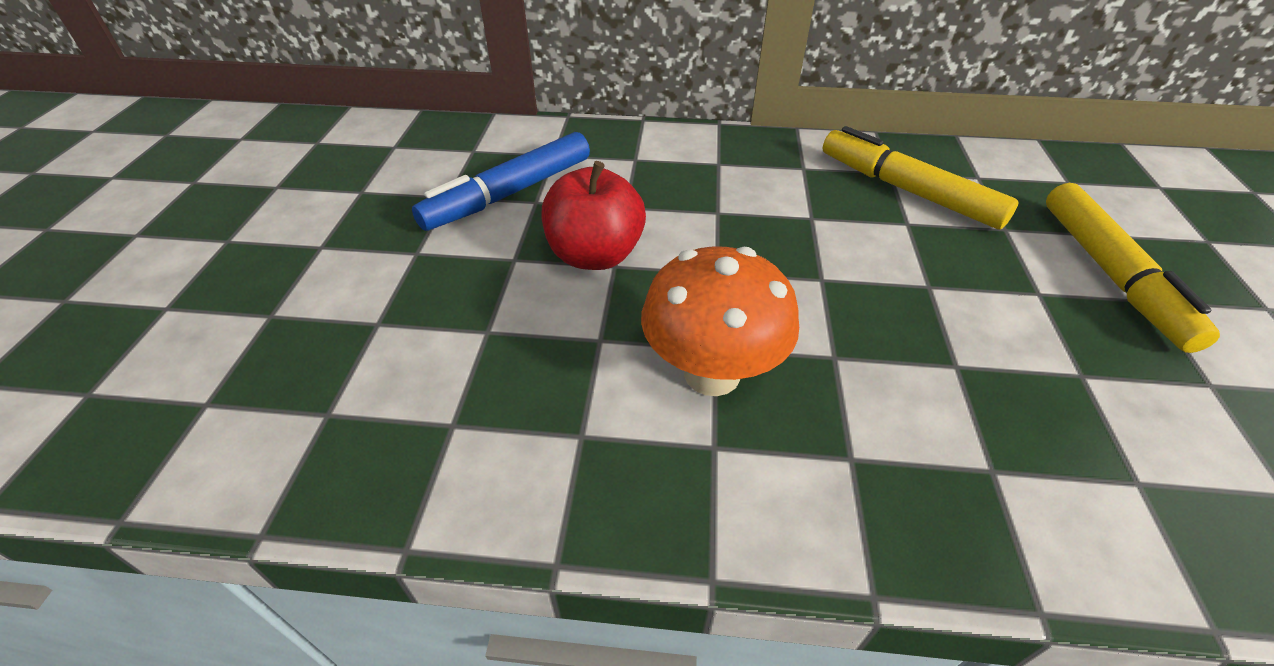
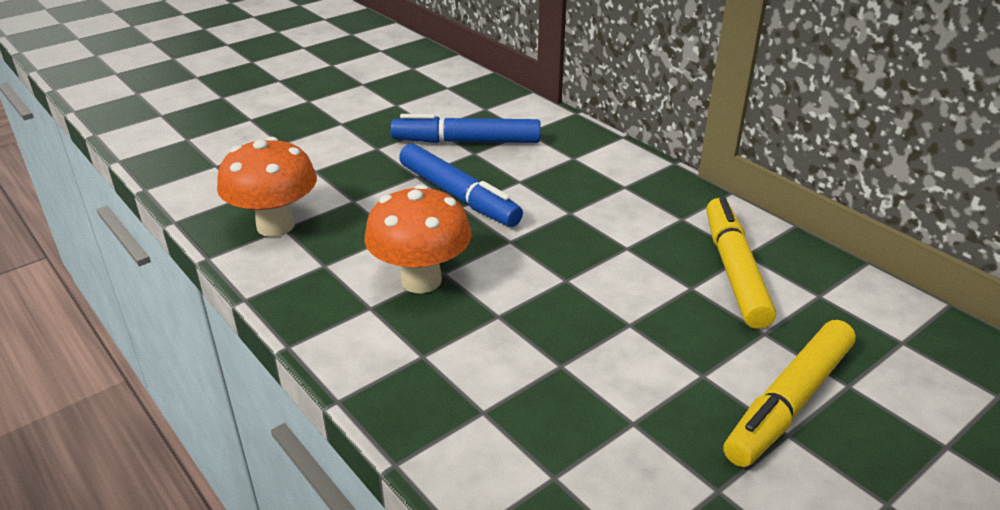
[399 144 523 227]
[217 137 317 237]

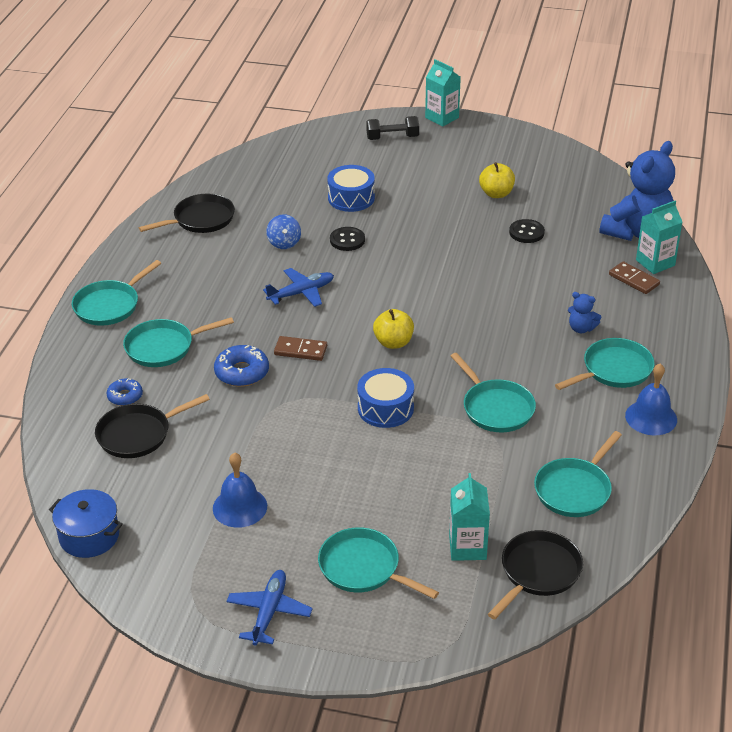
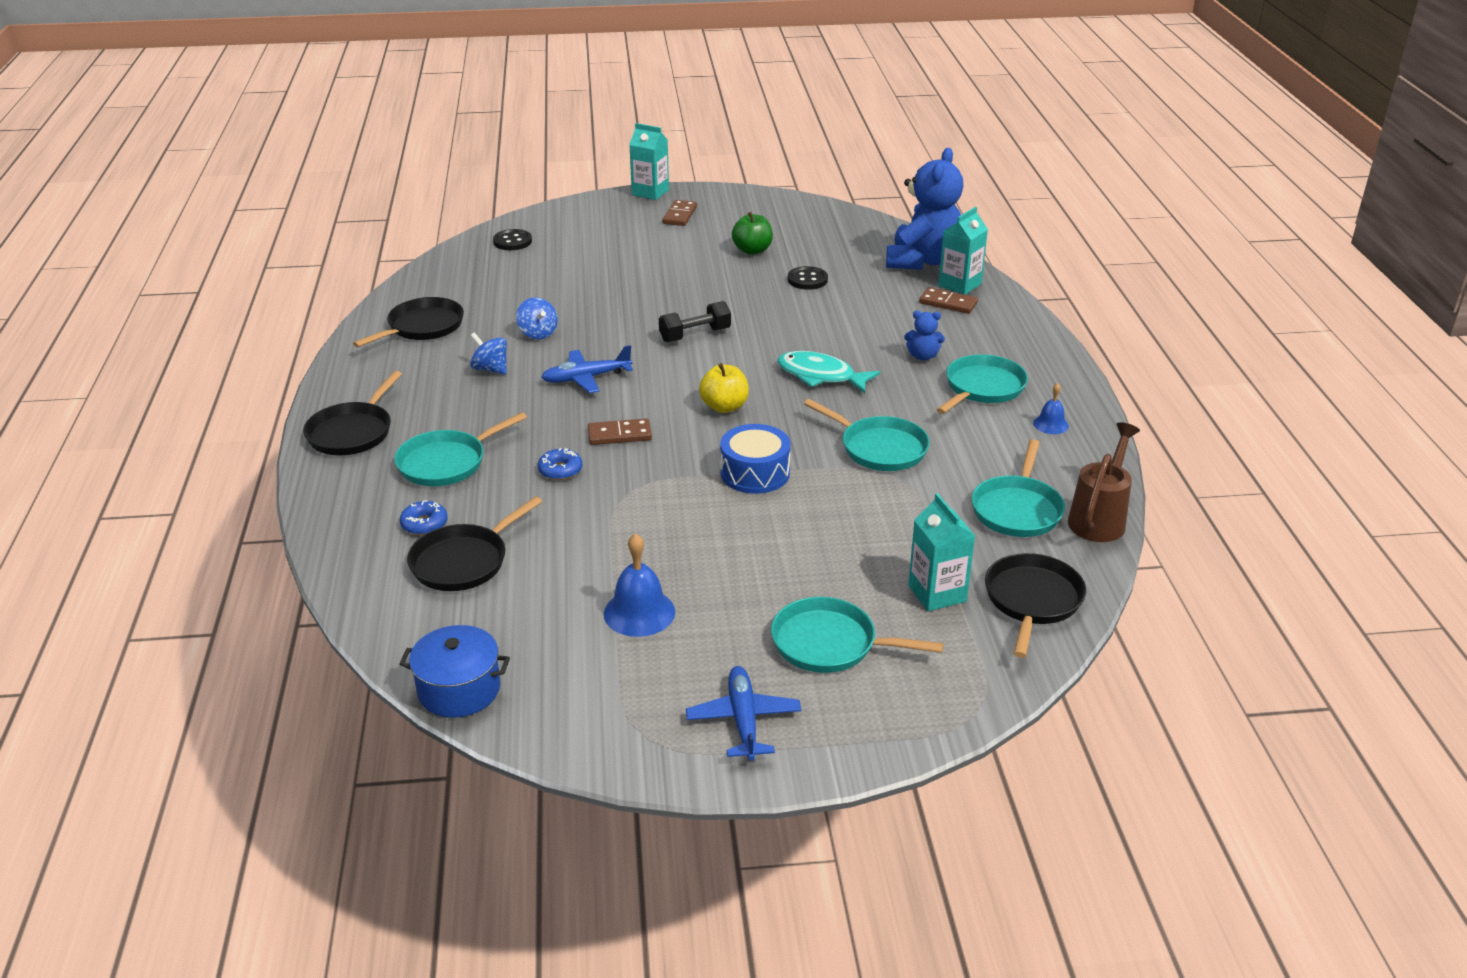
[659 301 731 342]
[732 212 773 255]
[327 165 375 212] (first image)
[493 229 532 250]
[303 371 402 456]
[541 345 633 393]
[538 448 583 480]
[1033 383 1069 434]
[663 200 697 226]
[470 332 507 375]
[777 351 880 393]
[1068 422 1140 542]

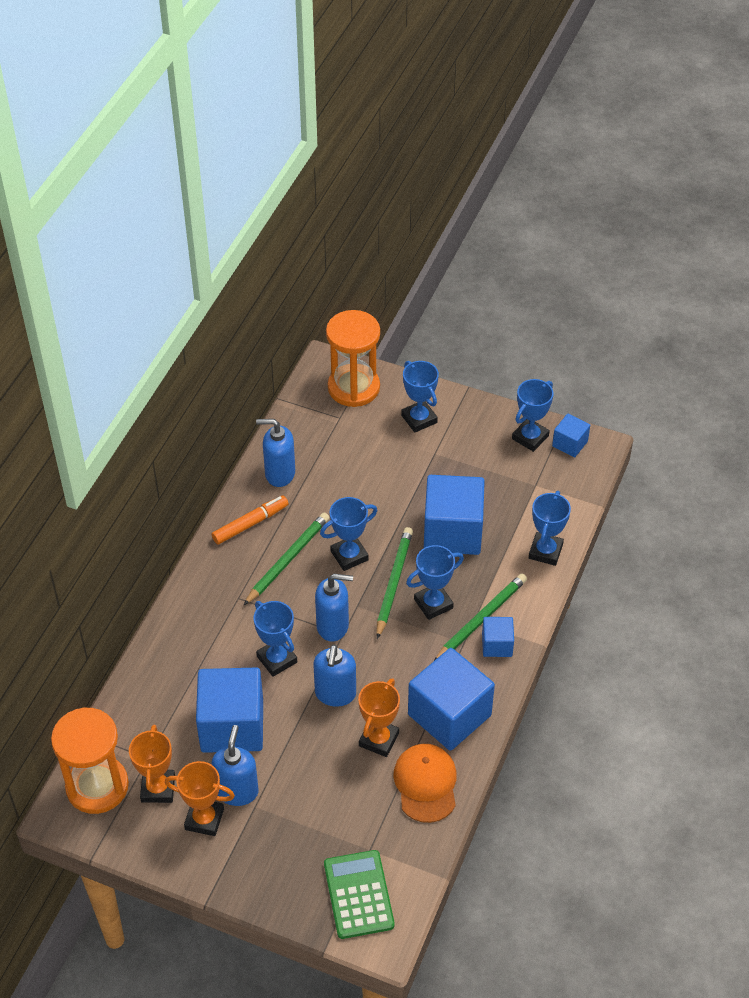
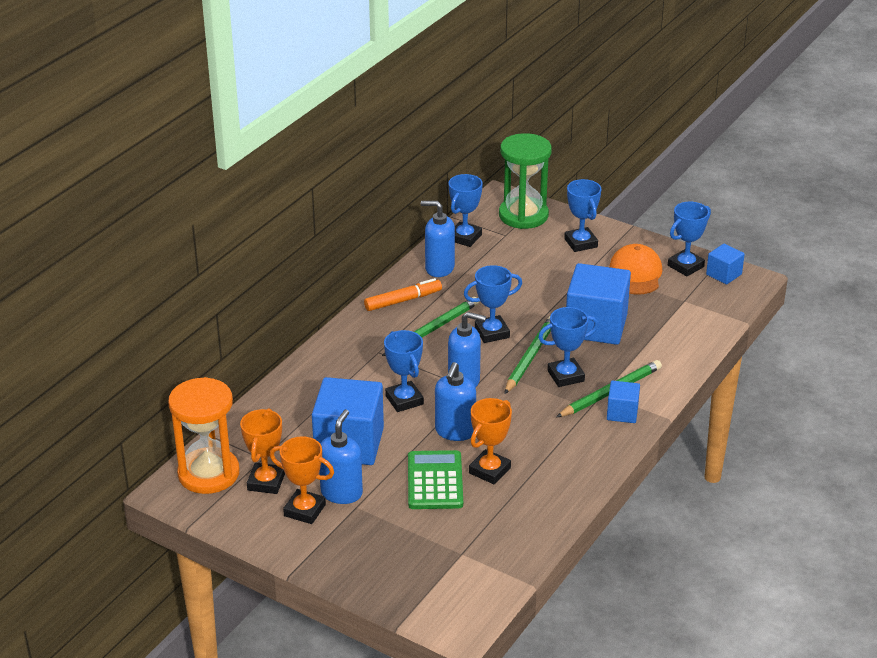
[499 133 552 229]
[449 174 483 247]
[408 648 495 751] (first image)
[609 244 662 295]
[408 450 463 509]

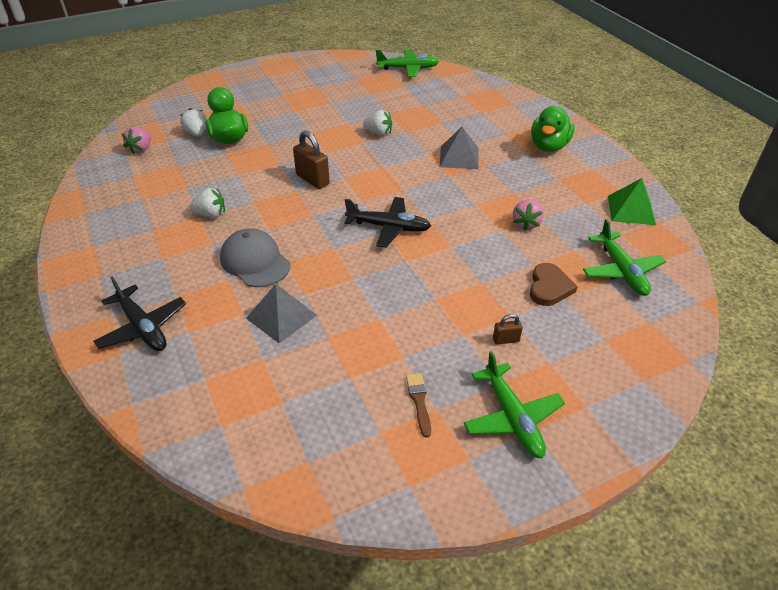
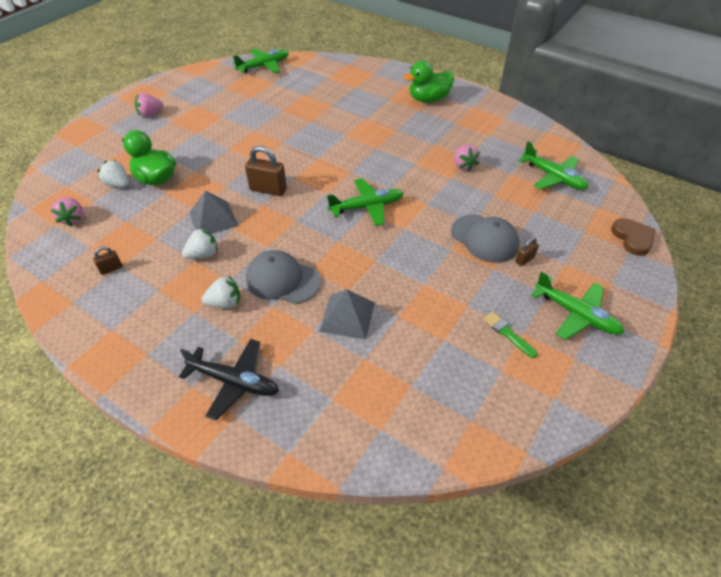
[404 61 454 103]
[202 275 240 309]
[189 190 239 234]
[608 178 656 225] (first image)
[327 178 404 226]
[611 218 655 256]
[483 312 537 358]
[135 93 163 117]
[451 215 520 263]
[93 246 123 275]

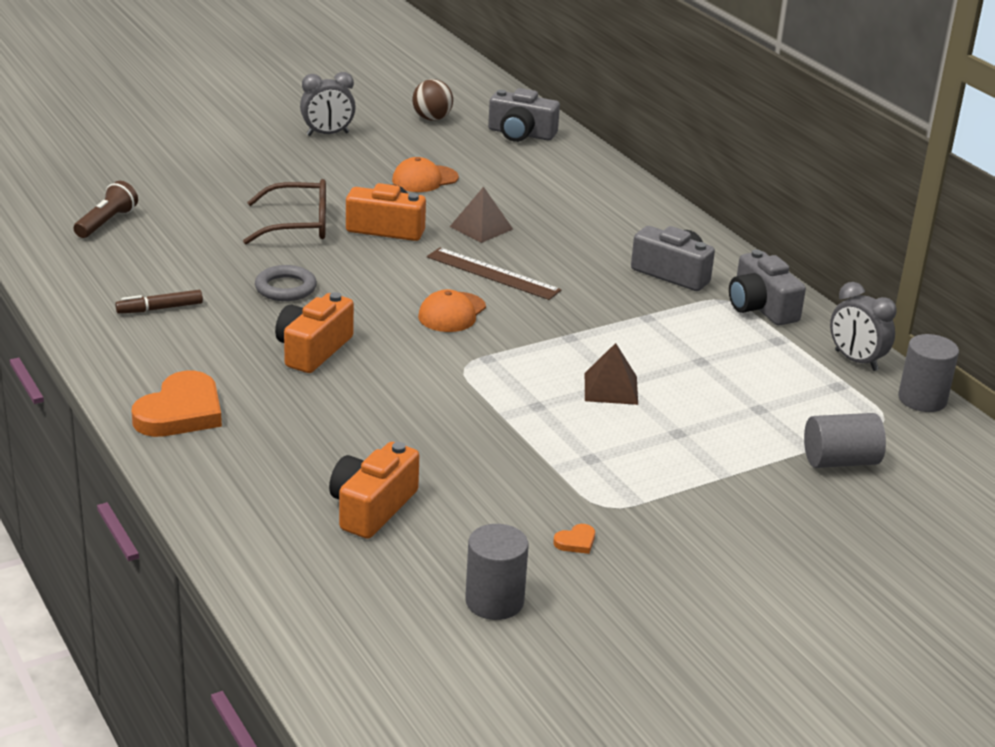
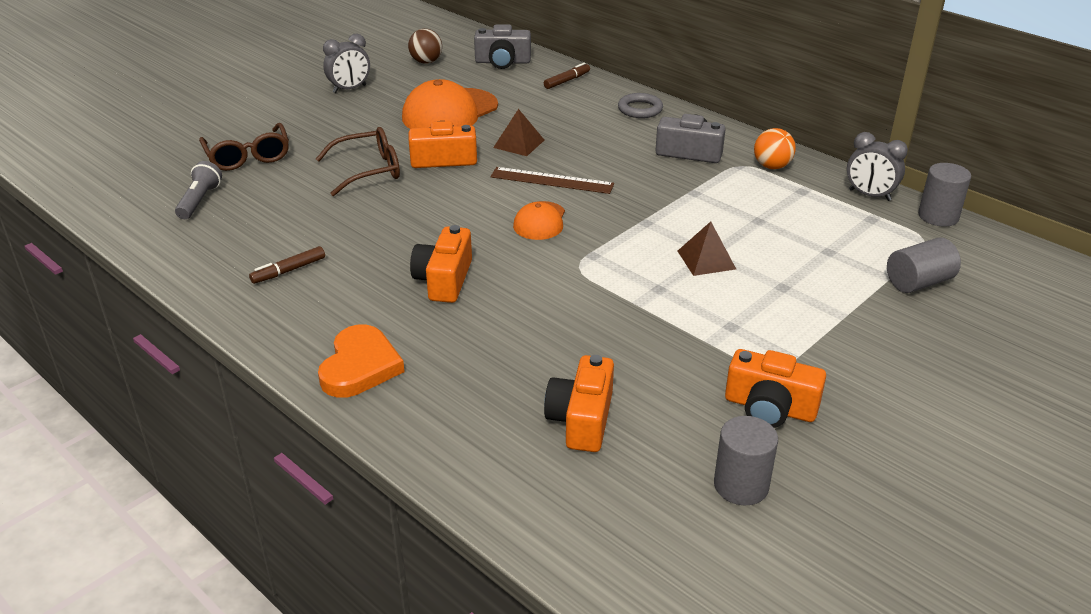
[402 79 498 129]
[175 161 222 219]
[754 128 796 169]
[618 93 663 118]
[725 349 826 428]
[544 63 590 89]
[199 123 289 171]

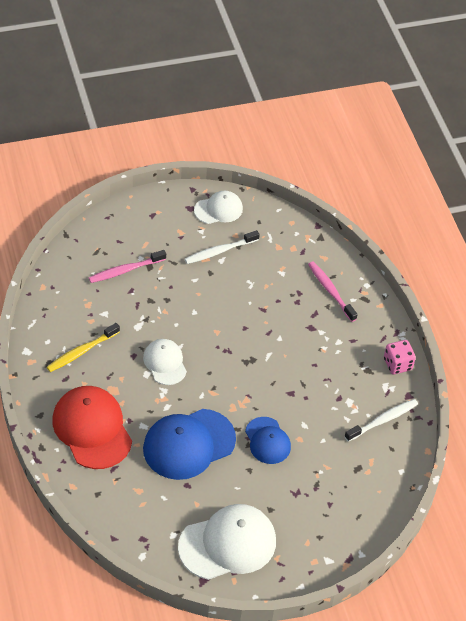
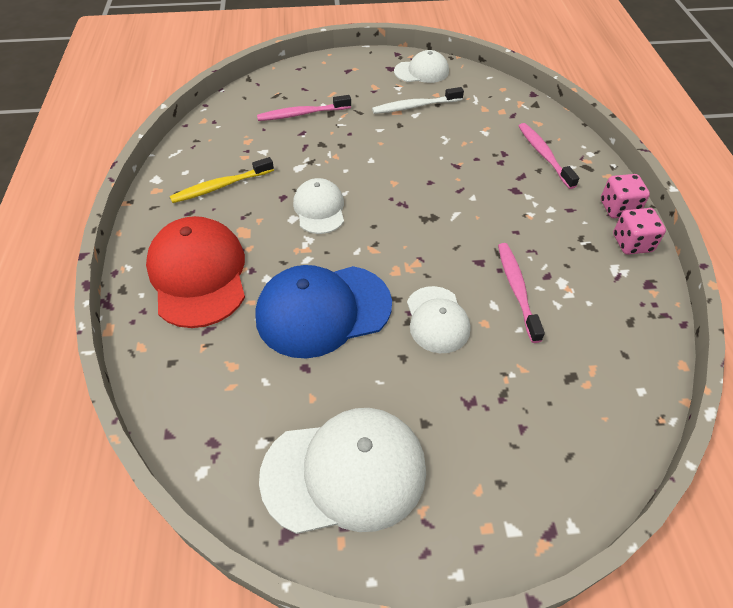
[345 399 418 442] (first image)
[407 286 470 353]
[601 174 650 218]
[498 243 545 343]

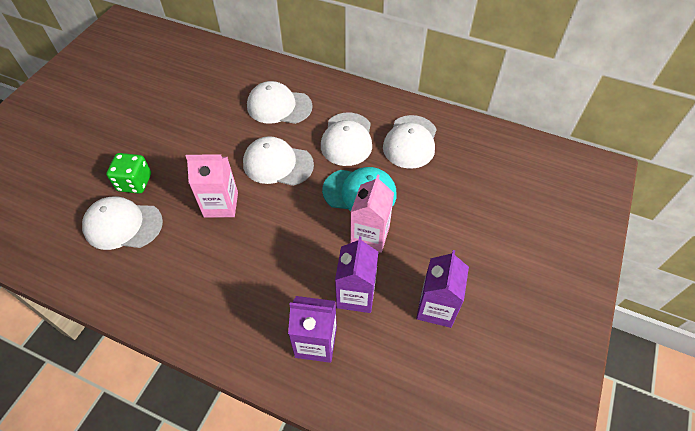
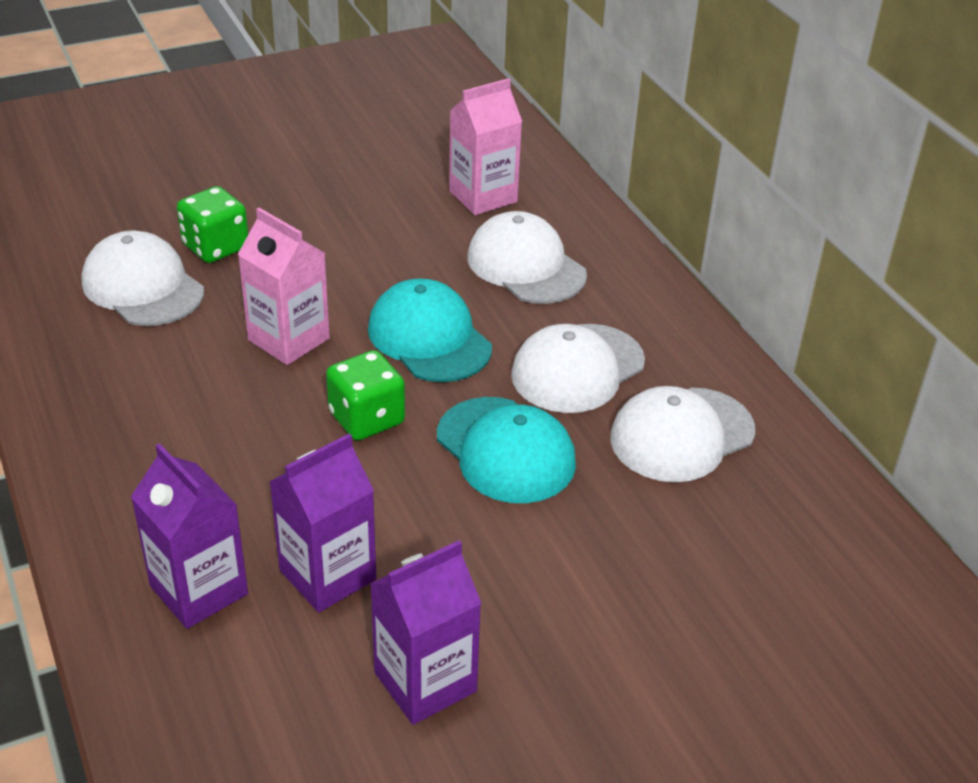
[368 279 492 382]
[449 78 522 215]
[326 350 405 440]

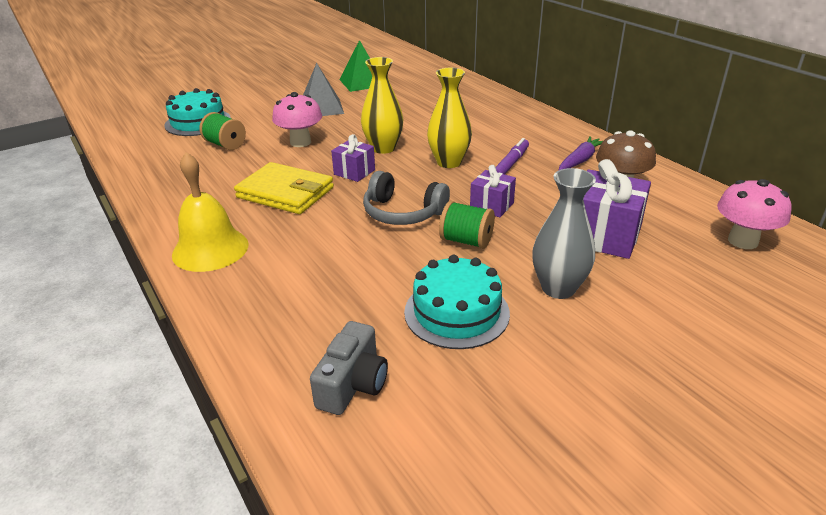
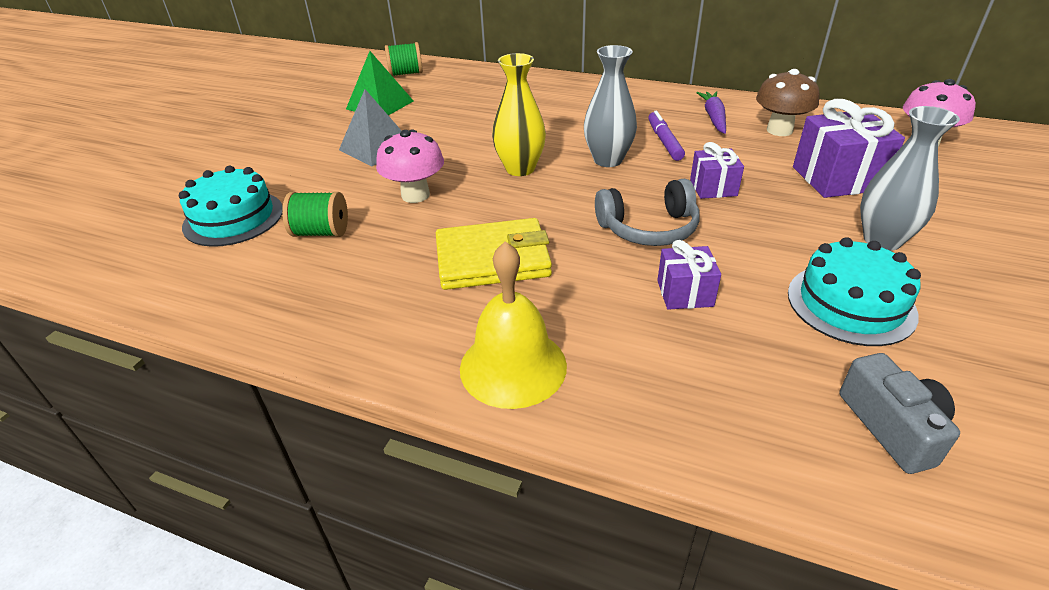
[584 45 637 167]
[657 240 721 310]
[385 42 423 77]

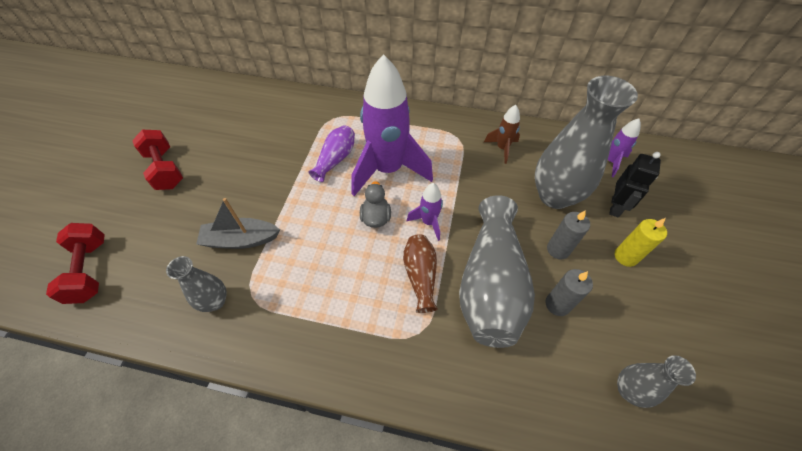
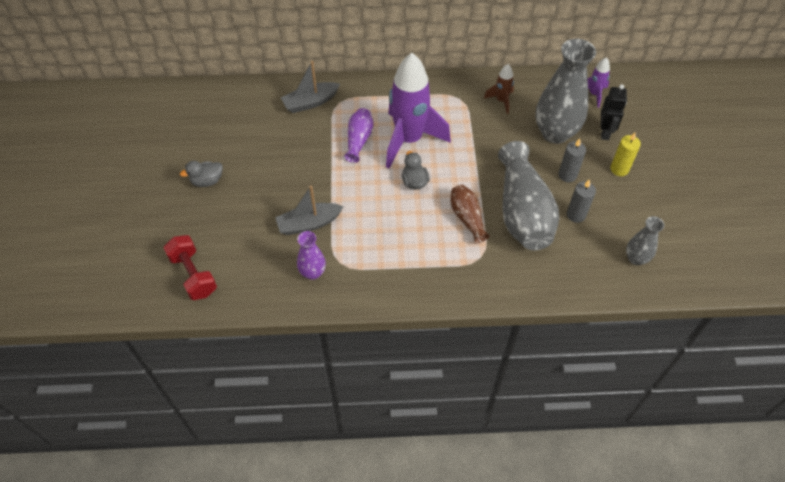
[180 161 223 187]
[406 183 443 241] (first image)
[297 231 326 280]
[281 61 340 113]

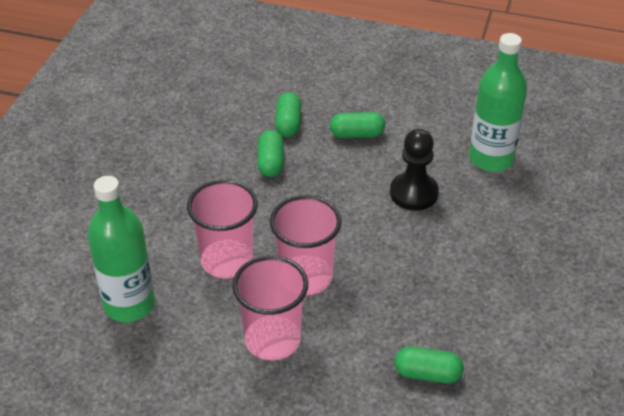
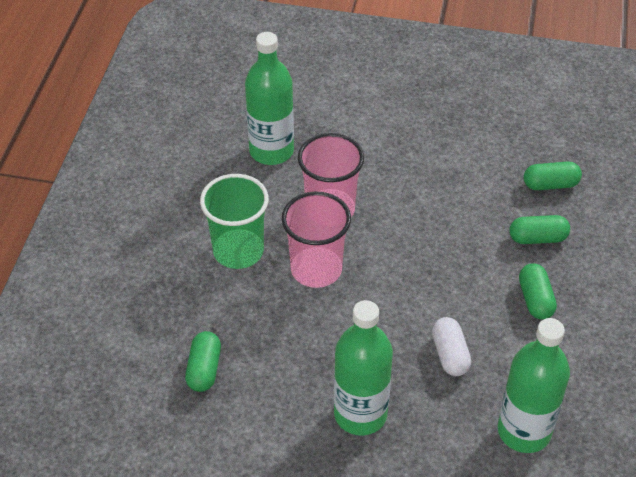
[432 317 471 376]
[523 162 582 190]
[200 174 269 269]
[334 300 393 436]

